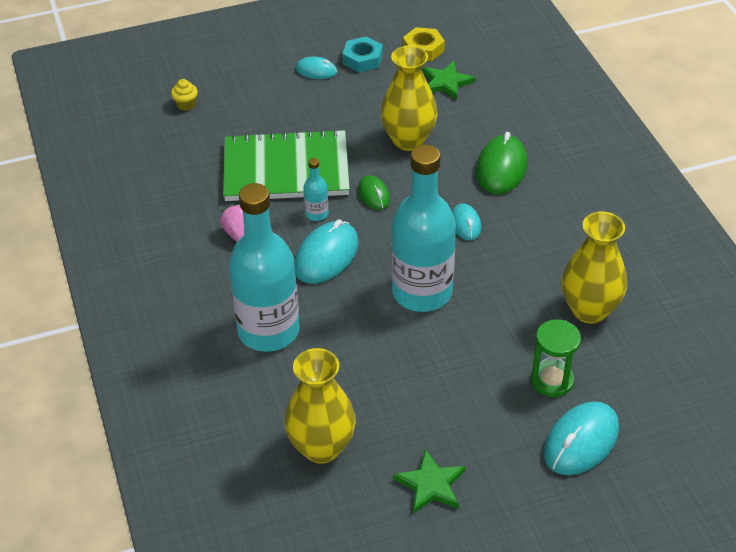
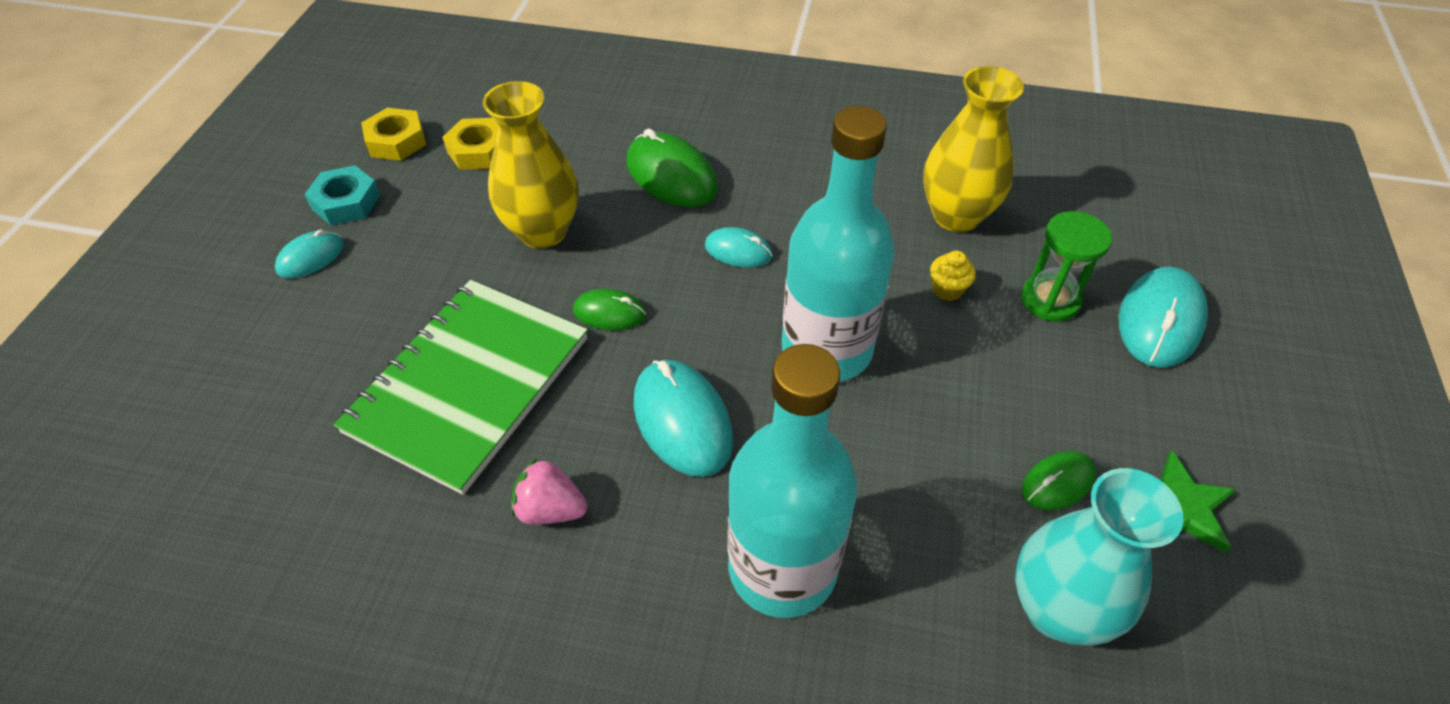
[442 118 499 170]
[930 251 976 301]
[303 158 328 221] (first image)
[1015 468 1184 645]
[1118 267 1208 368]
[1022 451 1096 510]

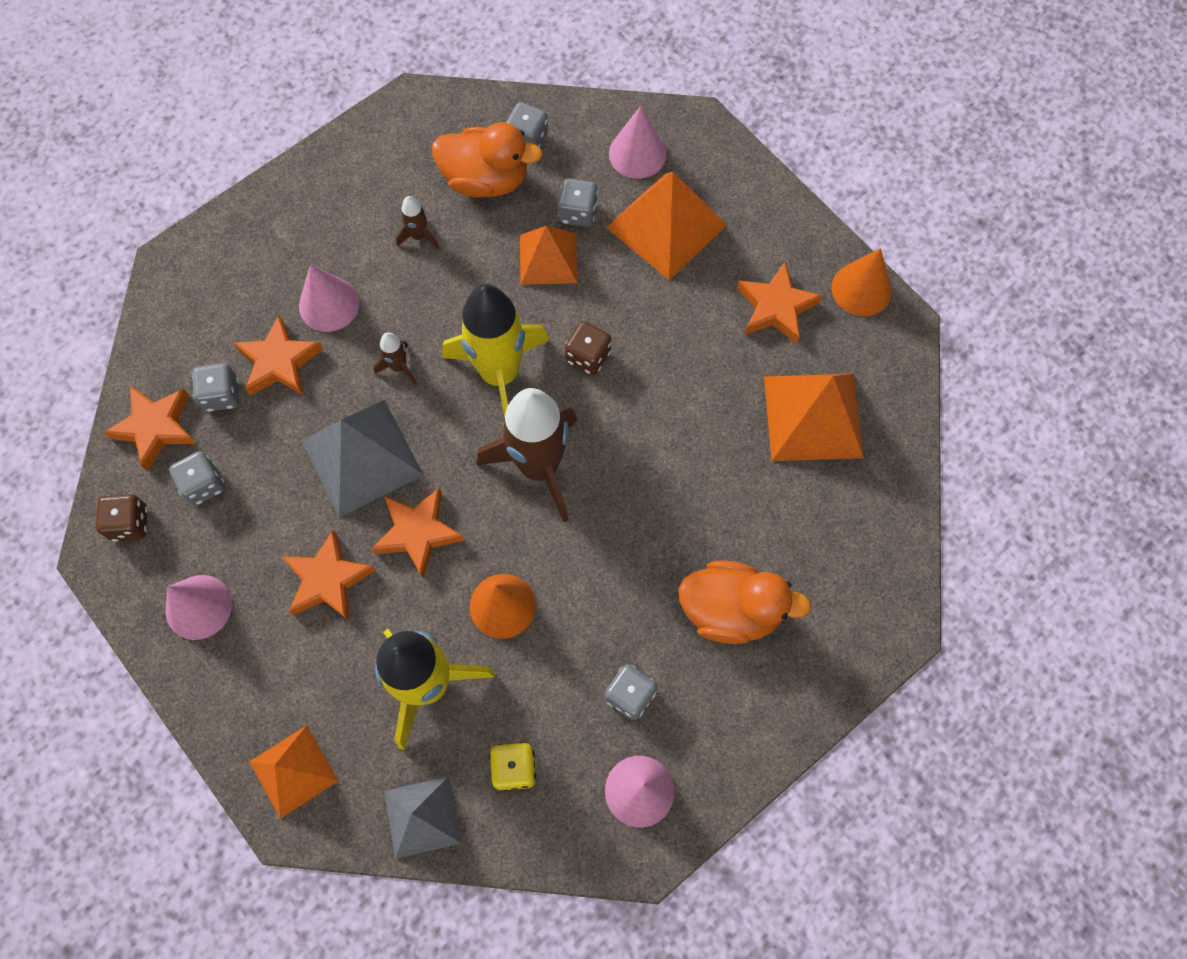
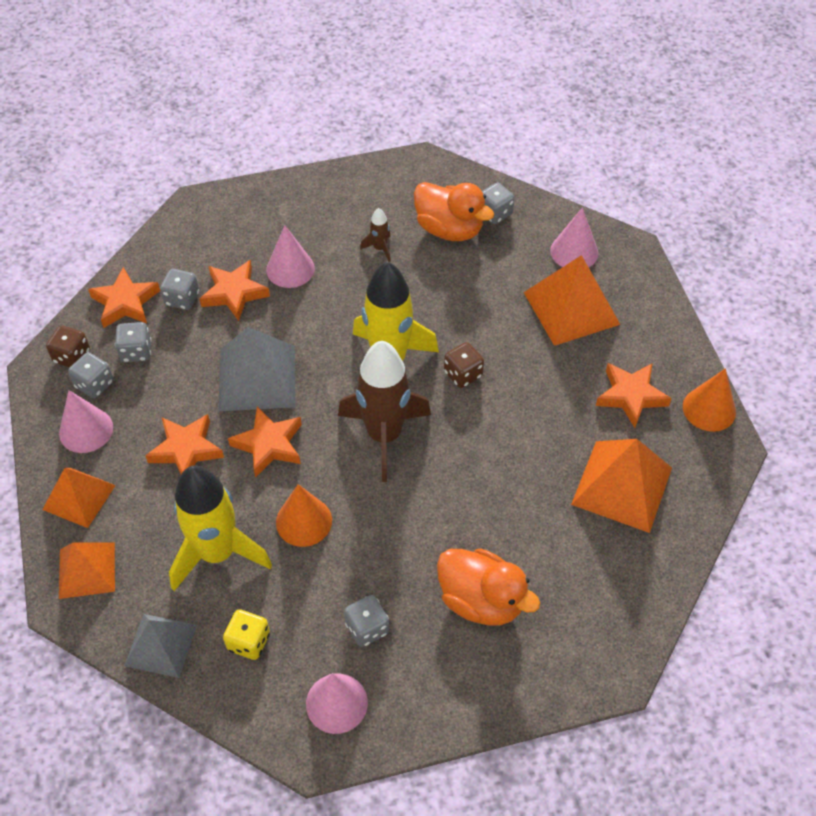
[68 352 113 398]
[42 468 116 528]
[373 332 417 384] (first image)

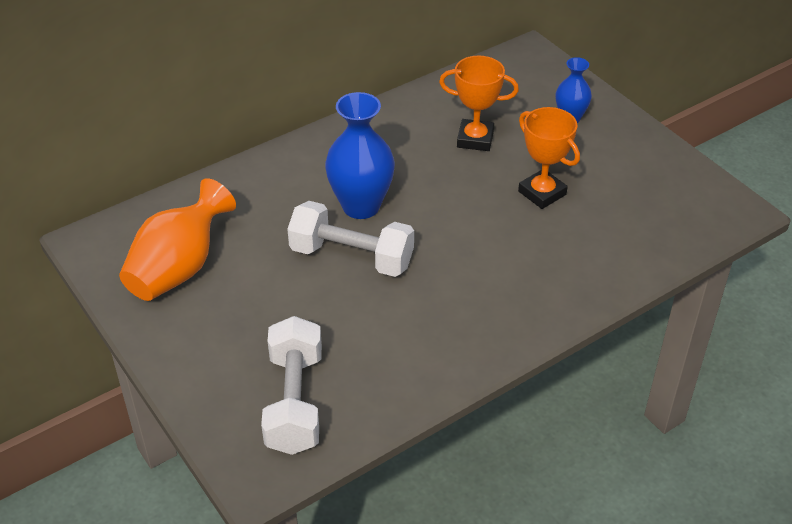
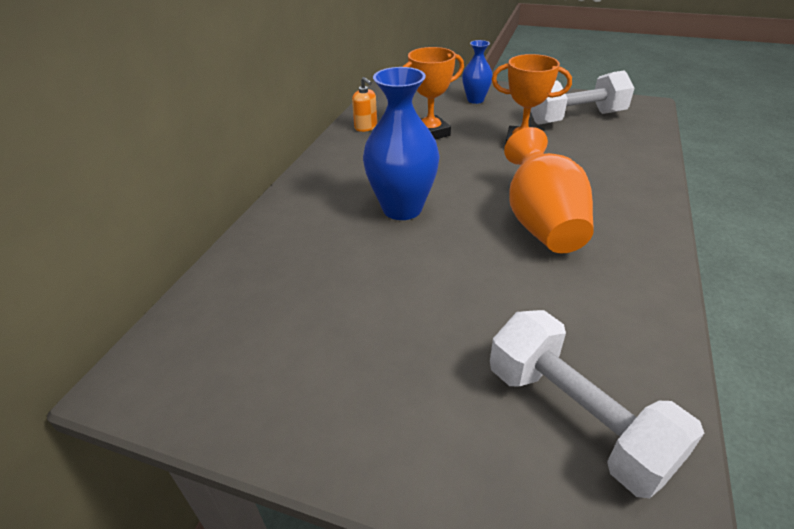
[504 127 594 253]
[531 70 634 125]
[352 77 377 132]

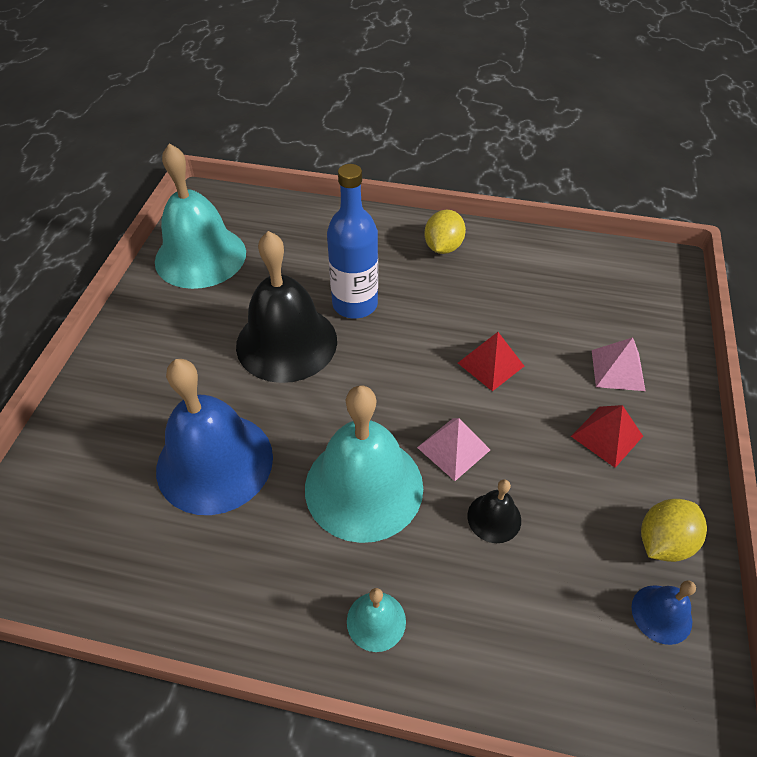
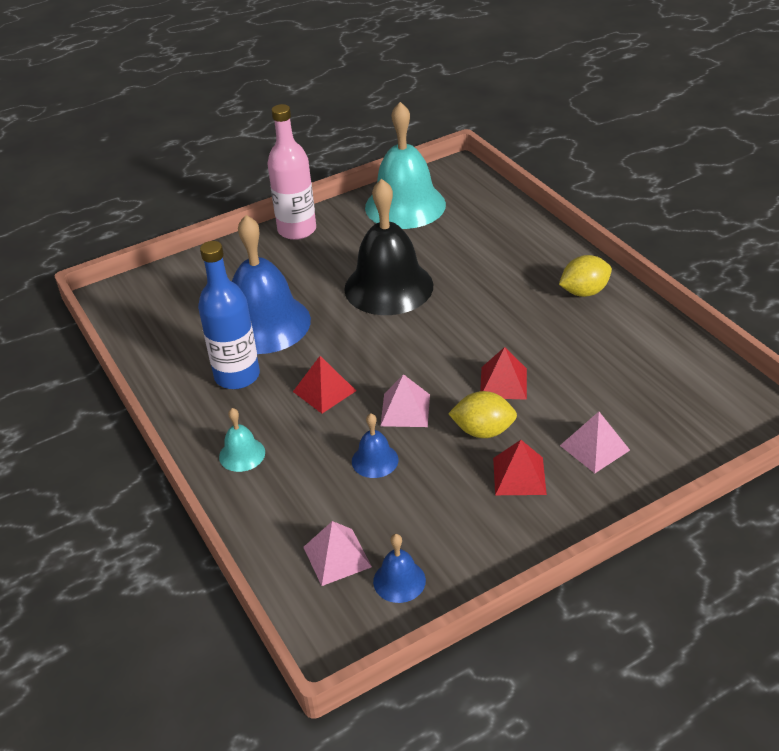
[198 241 260 389]
[293 356 356 413]
[352 413 399 478]
[448 391 517 438]
[267 104 316 240]
[303 521 372 586]

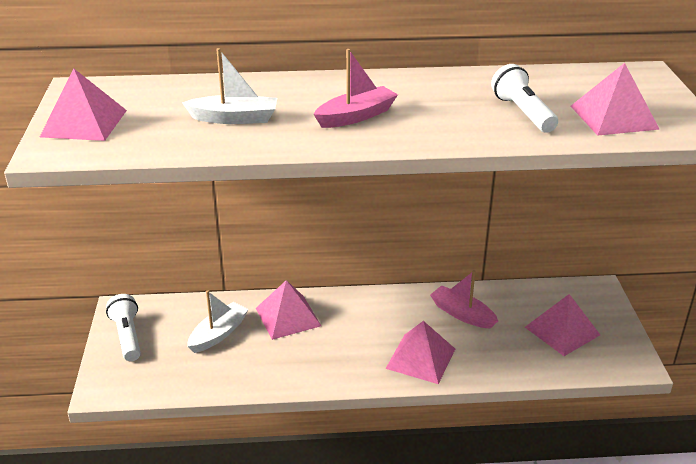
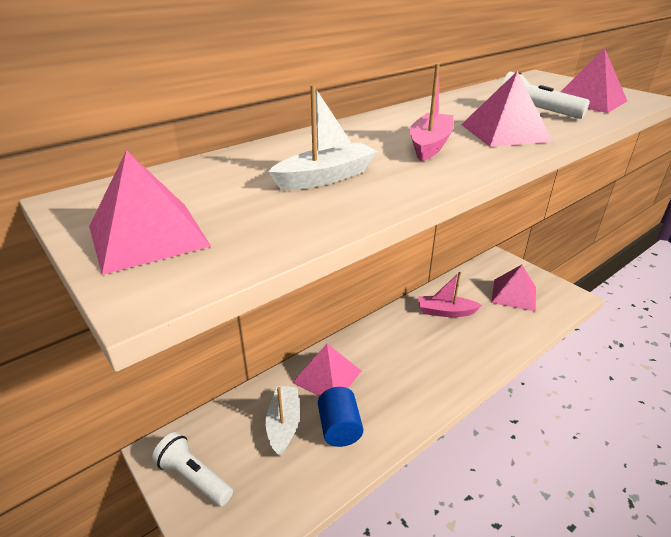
[461 71 553 147]
[318 387 363 447]

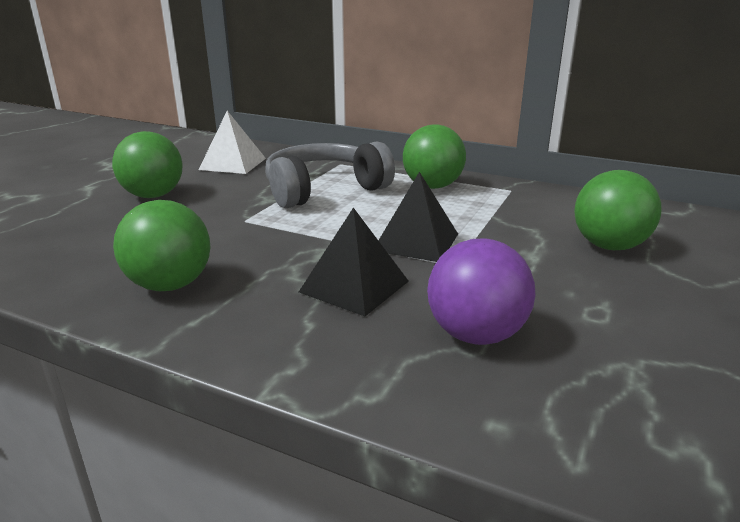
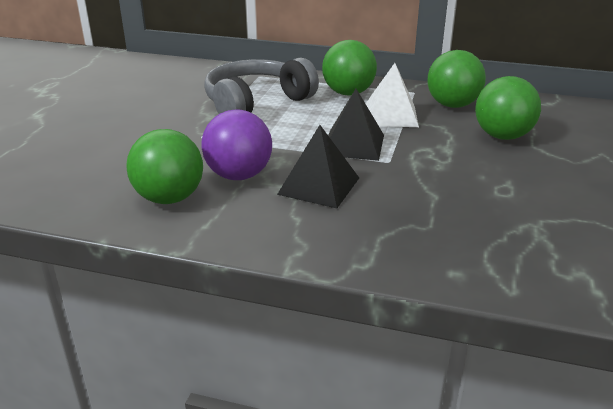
[365 63 419 127]
[427 50 486 108]
[202 109 272 180]

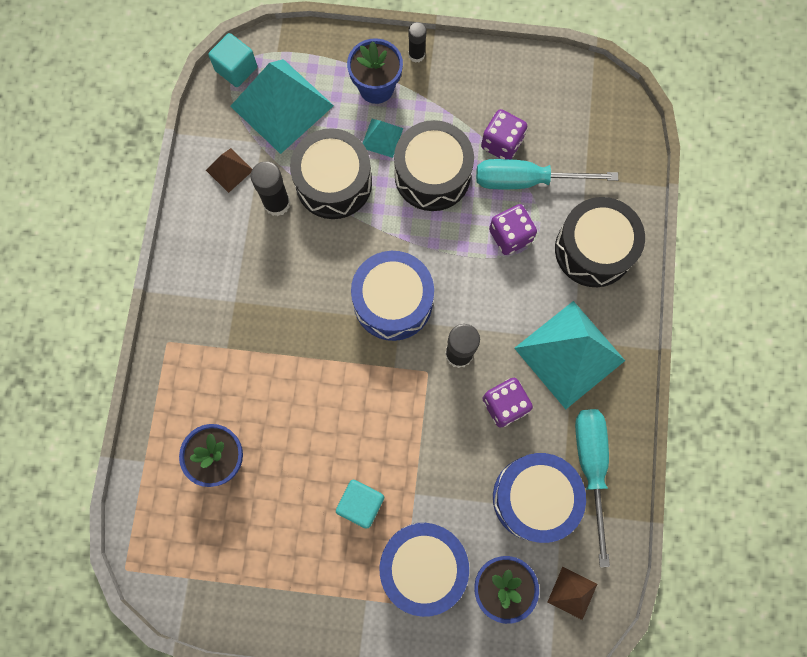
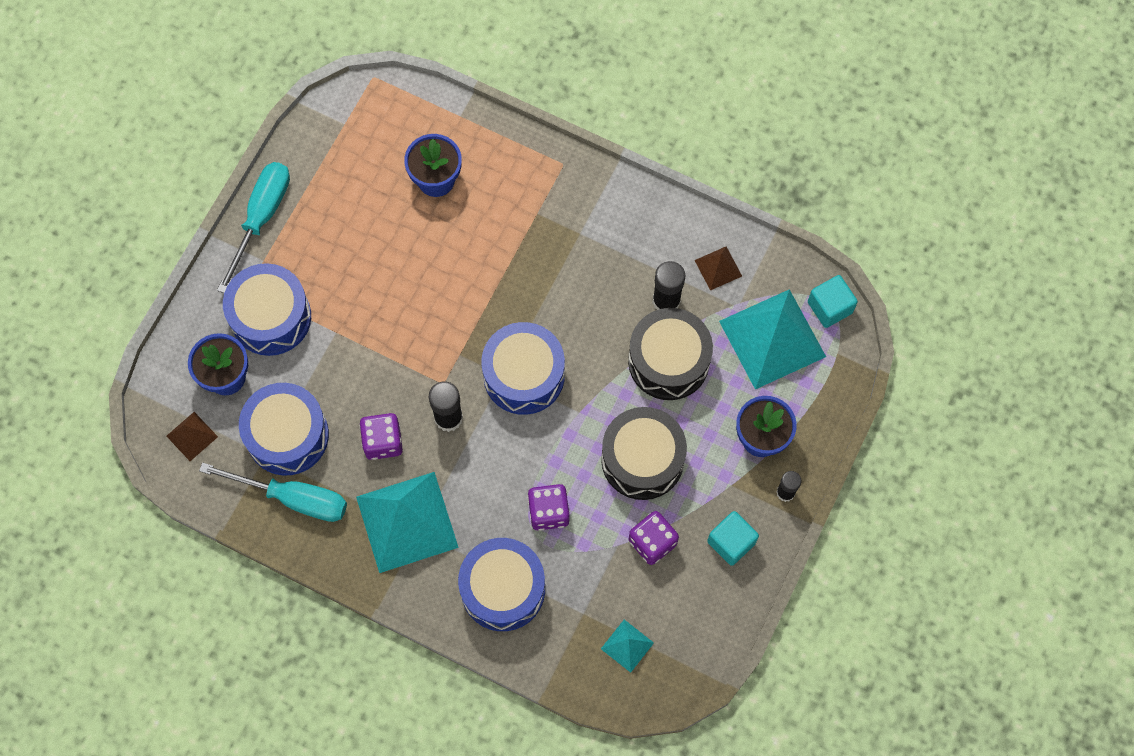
[601 620 654 673]
[217 162 290 293]
[458 538 545 631]
[707 511 759 566]

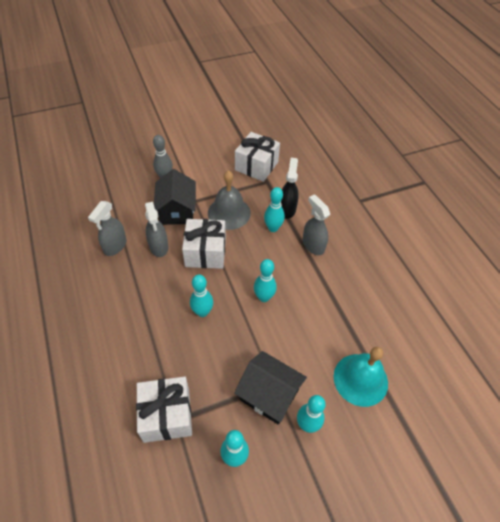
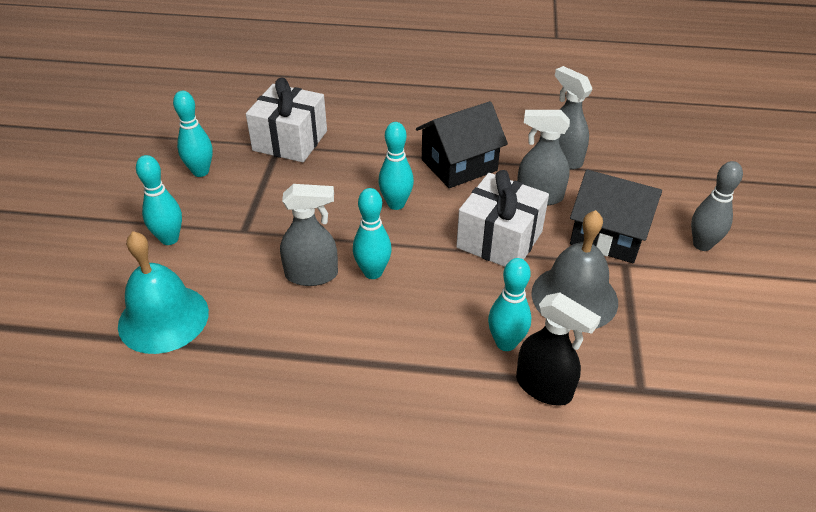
[235 132 280 182] (first image)
[280 184 338 286]
[416 101 508 188]

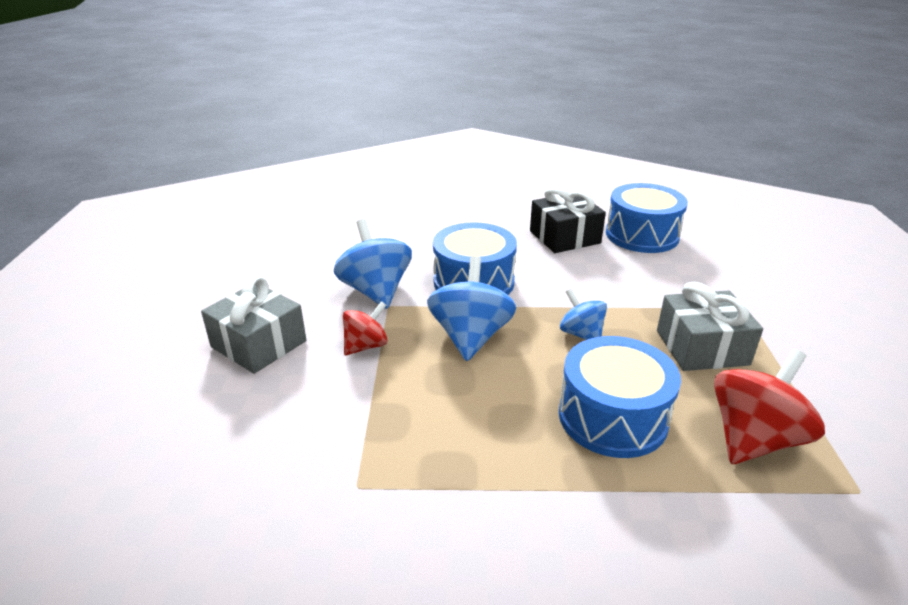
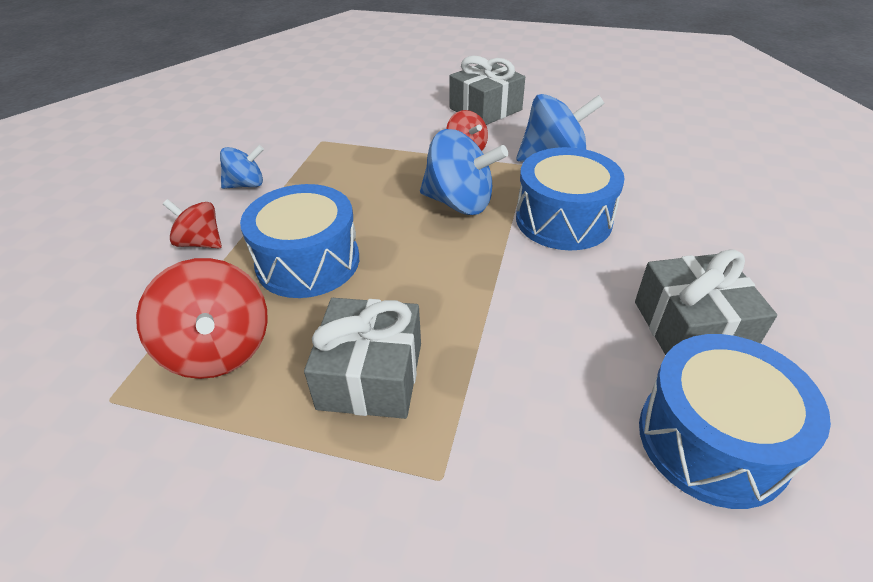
[635 249 777 355]
[220 145 264 189]
[163 199 222 248]

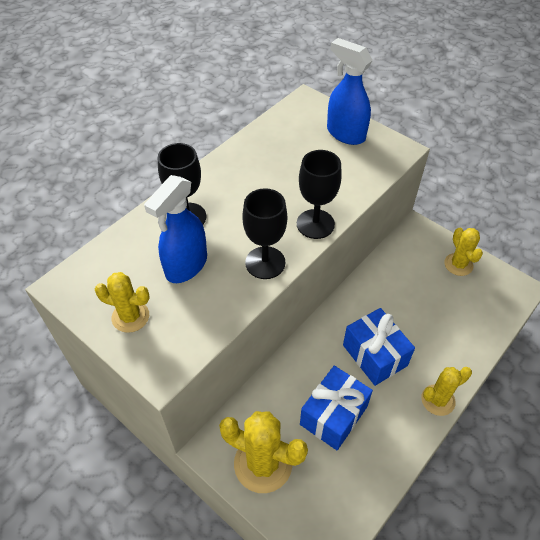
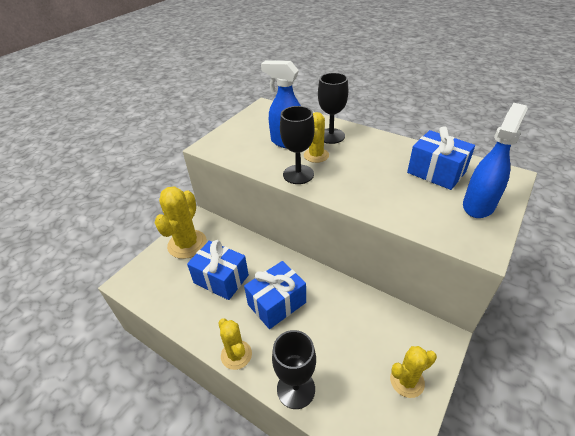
[272 330 316 409]
[304 112 329 163]
[407 126 475 190]

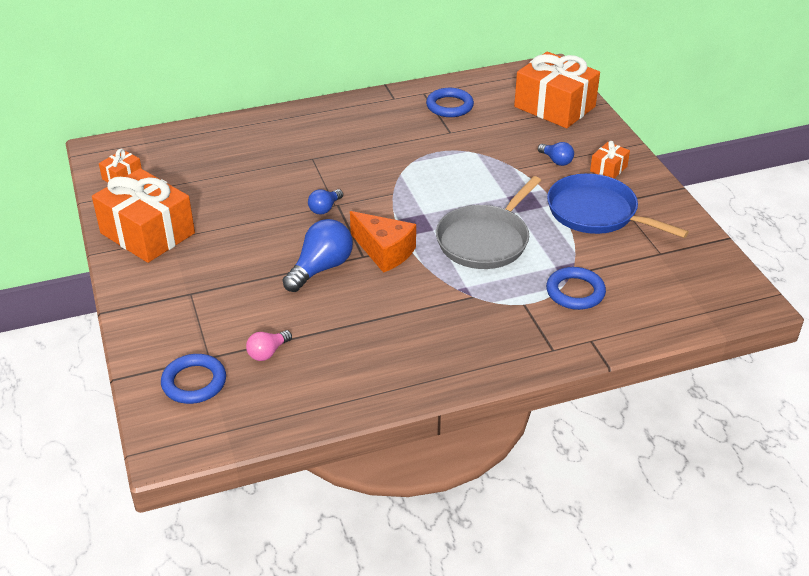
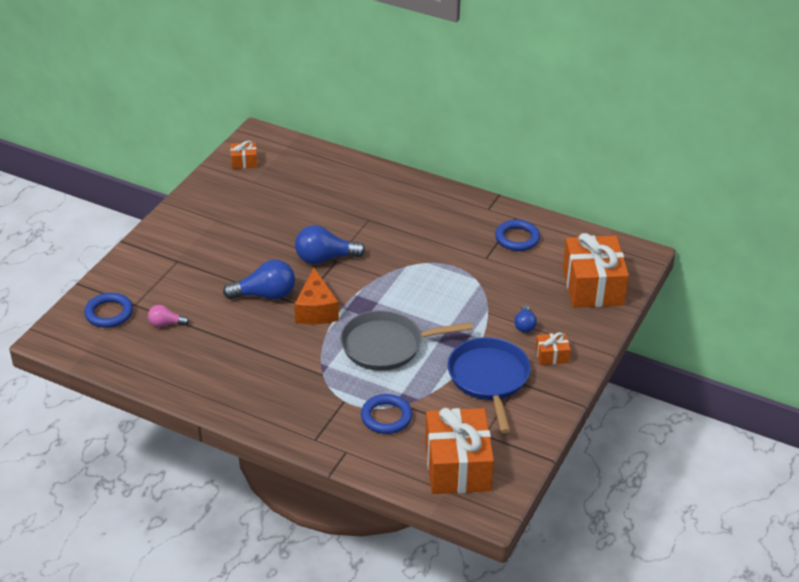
[425 408 494 494]
[295 225 365 264]

